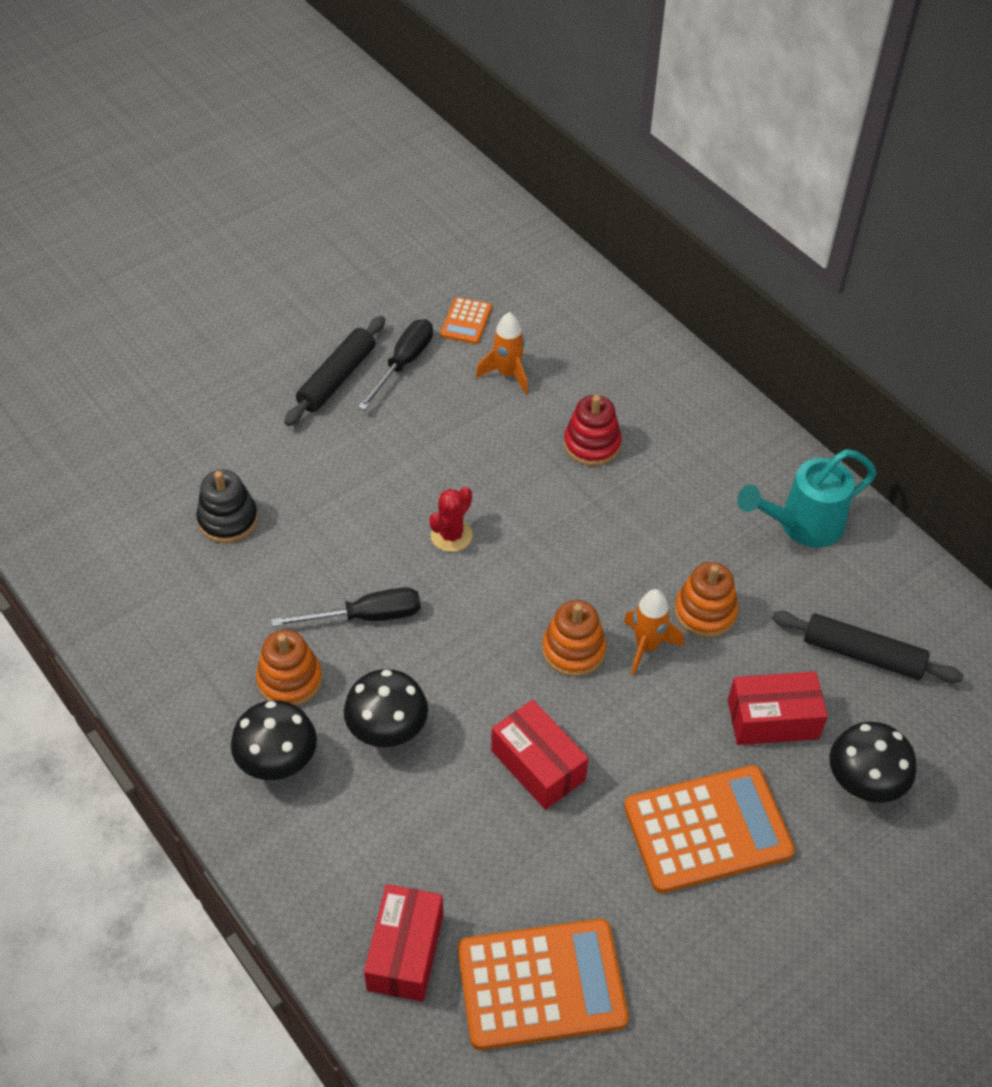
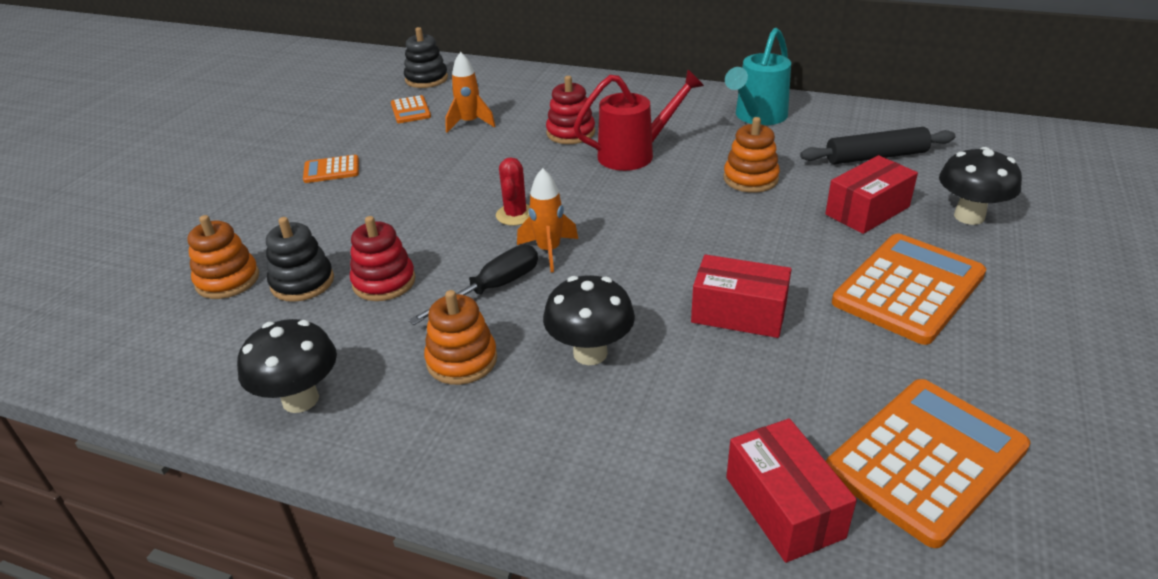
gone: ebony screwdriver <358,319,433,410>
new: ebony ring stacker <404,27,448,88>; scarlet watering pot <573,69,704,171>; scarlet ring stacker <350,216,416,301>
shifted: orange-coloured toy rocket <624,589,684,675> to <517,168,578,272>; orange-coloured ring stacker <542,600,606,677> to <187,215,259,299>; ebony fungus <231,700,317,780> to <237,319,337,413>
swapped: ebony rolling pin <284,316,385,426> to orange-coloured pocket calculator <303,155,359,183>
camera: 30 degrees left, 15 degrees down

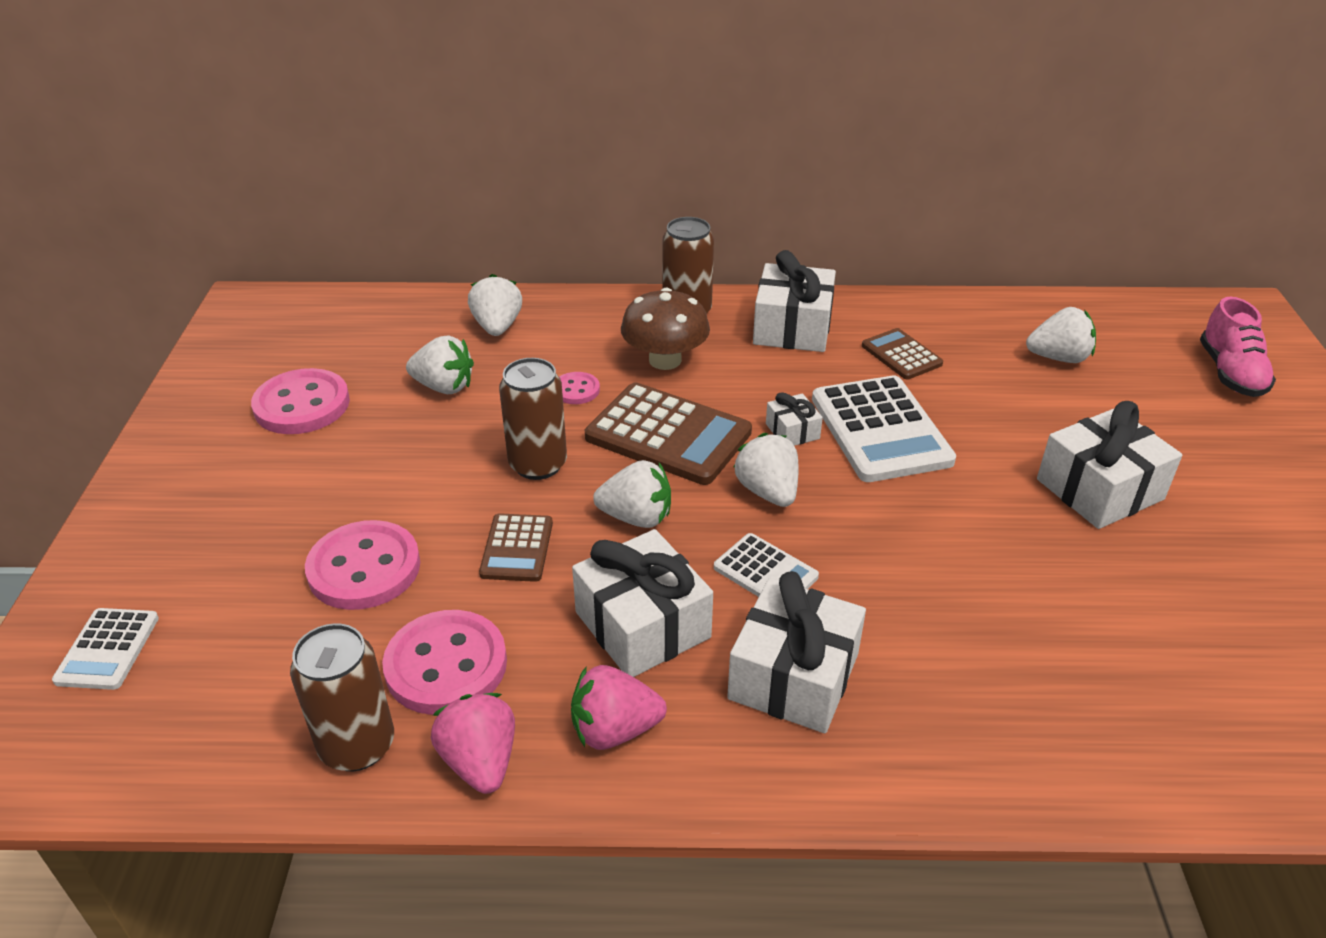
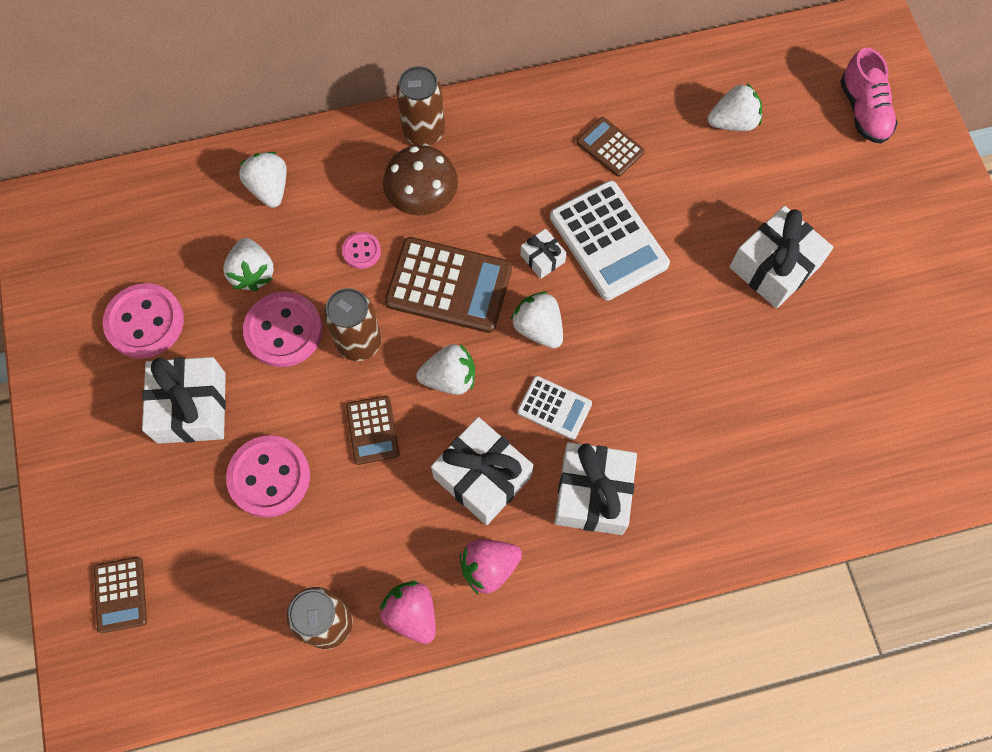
shifted: snow-white gift <753,250,836,352> to <142,357,226,444>; rose-pink sewing button <382,610,507,715> to <243,291,322,367>
repainted: snow-white pocket calculator <52,608,159,690> to dark brown pocket calculator <94,557,147,633>
rotated: snow-white strawberry <406,335,474,394> = <223,238,274,291> 75 degrees clockwise
camera: 15 degrees left, 30 degrees up

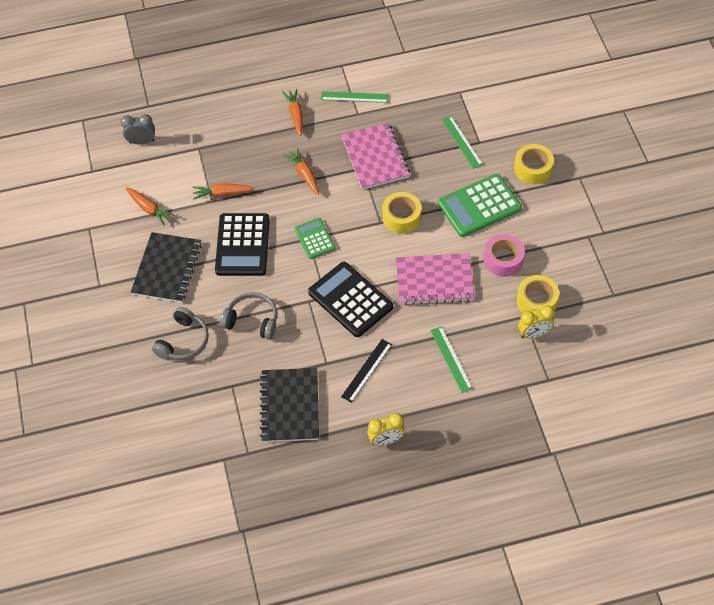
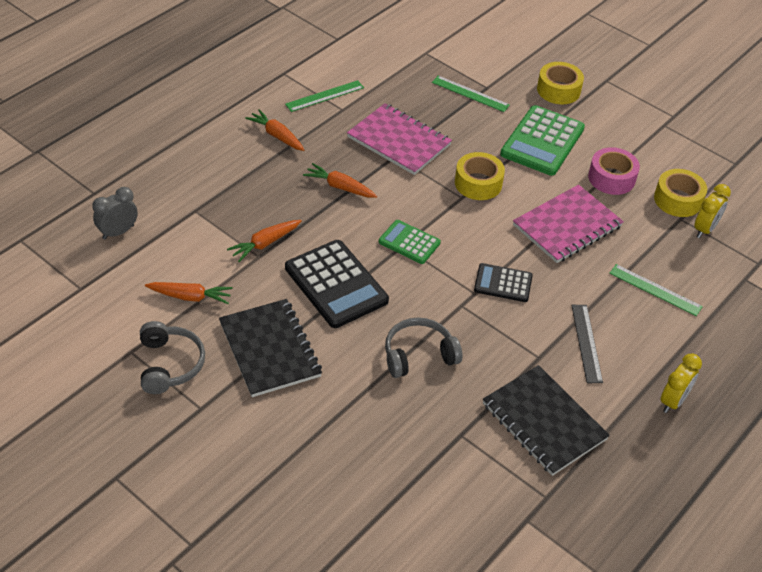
shifted: ash-grey headset <152,307,209,360> to <140,321,205,394>
scaled: ebony pocket calculator <308,262,393,337> = <474,263,533,302> x0.57
camera: 40 degrees left, 10 degrees down

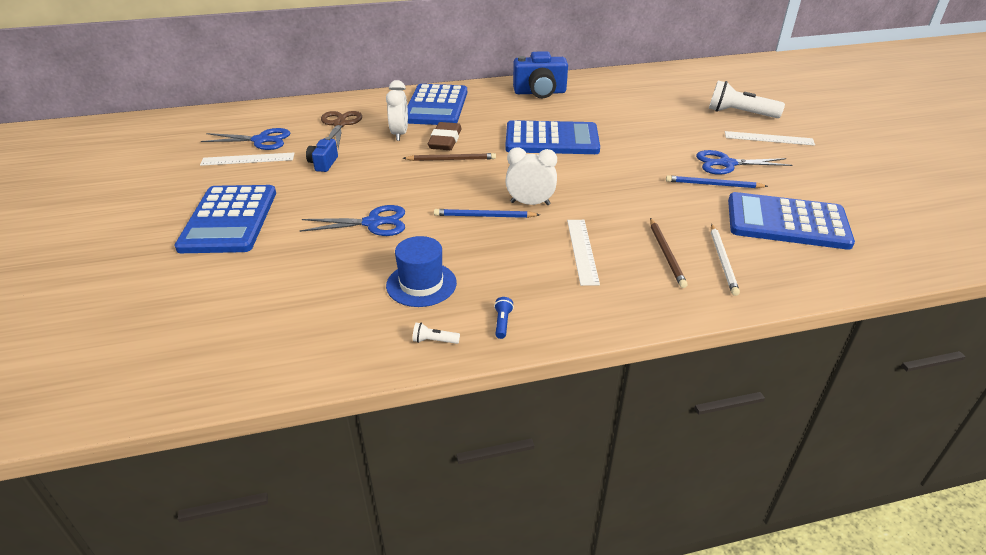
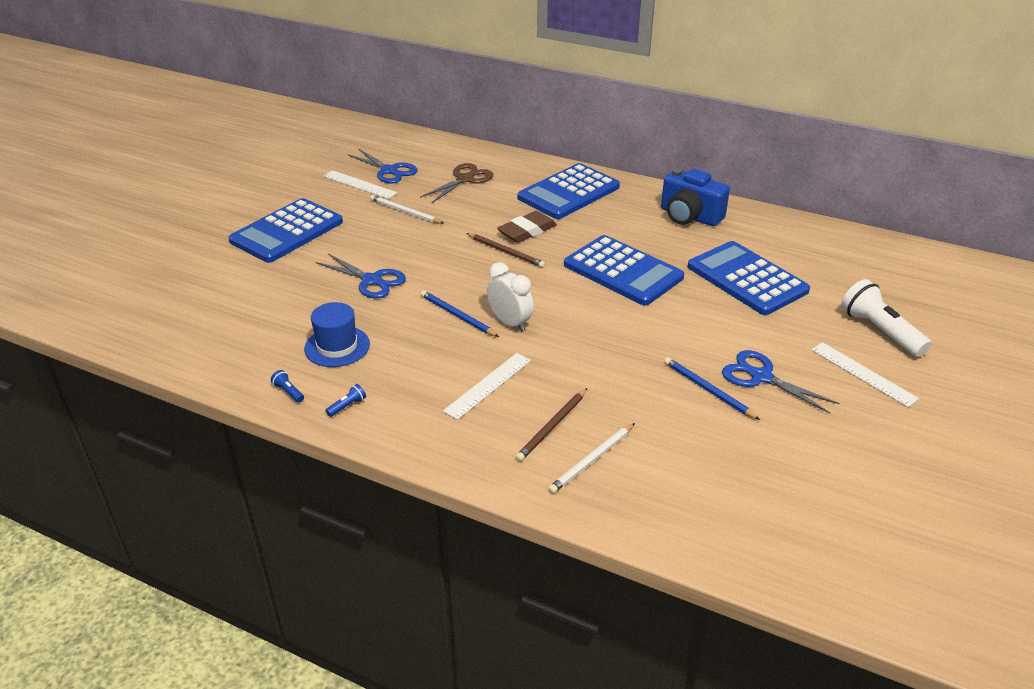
gone: snow-white alarm clock <386,80,408,141>
shifted: royal blue pocket calculator <728,192,855,250> to <688,241,810,315>
swapped: royal blue photo camera <306,137,338,172> to snow-white wooden pencil <370,195,444,224>
repainted: snow-white pocket torch <412,323,460,344> to royal blue pocket torch <271,370,304,403>
camera: 40 degrees right, 0 degrees up

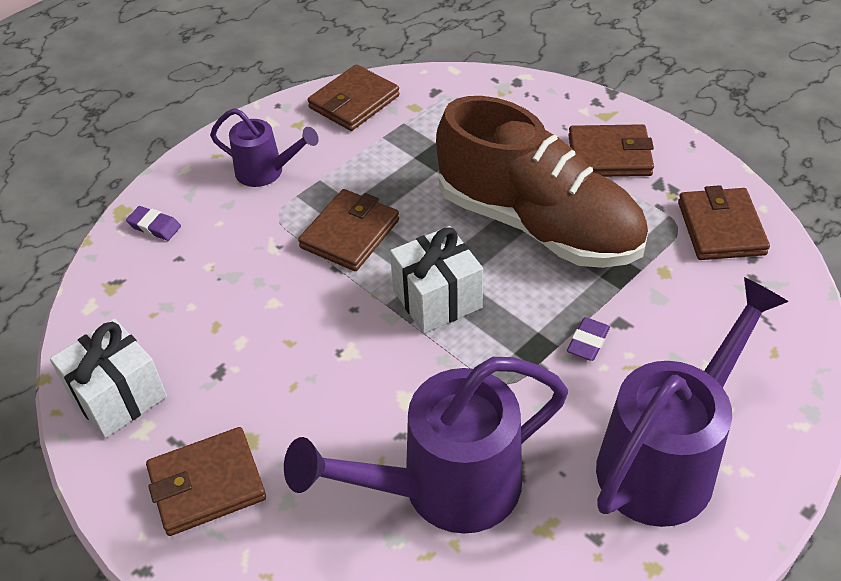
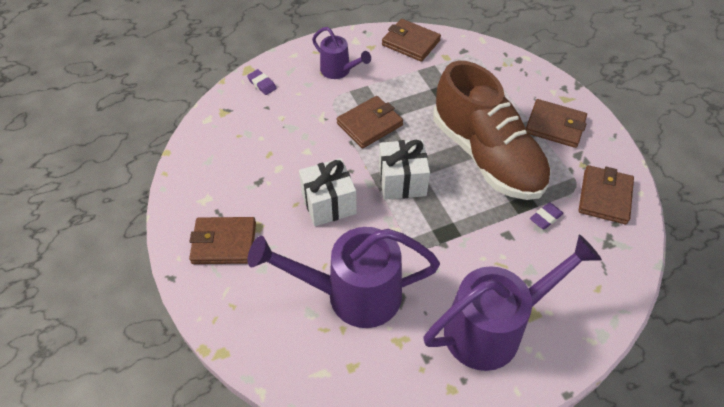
shifted: purple eraser <567,317,610,361> to <530,202,564,230>; snow-white gift <50,318,167,438> to <299,158,357,226>
rotated: dark brown card wallet <308,64,400,131> = <382,19,441,62> 60 degrees clockwise
camera: 20 degrees right, 5 degrees up

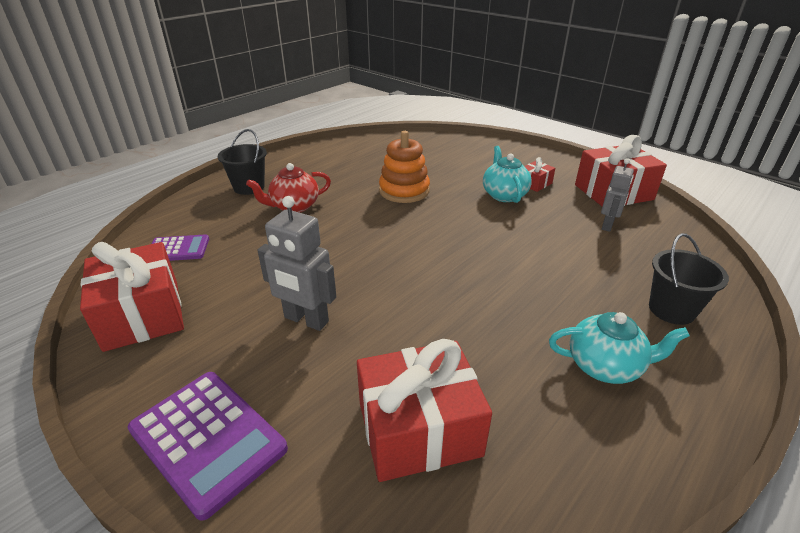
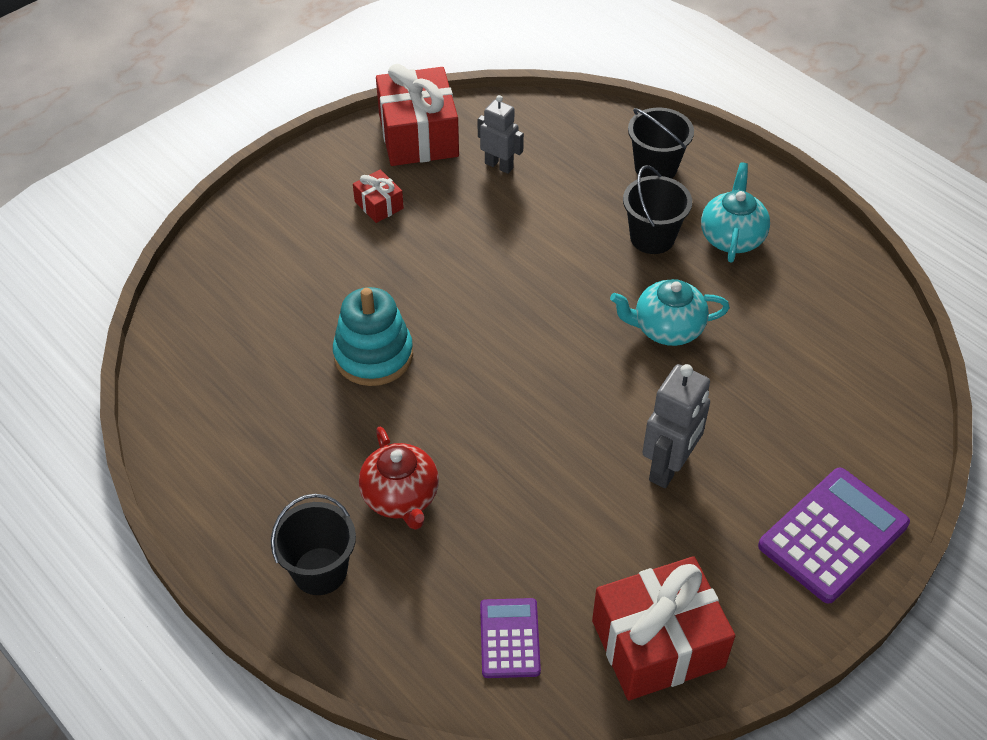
gone: scarlet gift <357,339,492,482>
new: ebony sand bucket <623,165,692,254>
shifted: turquoise teapot <483,146,532,203> to <610,279,730,346>
repainted: orange-coloured ring stacker <379,131,430,203> to turquoise ring stacker <333,287,413,386>
camera: 85 degrees left, 15 degrees up

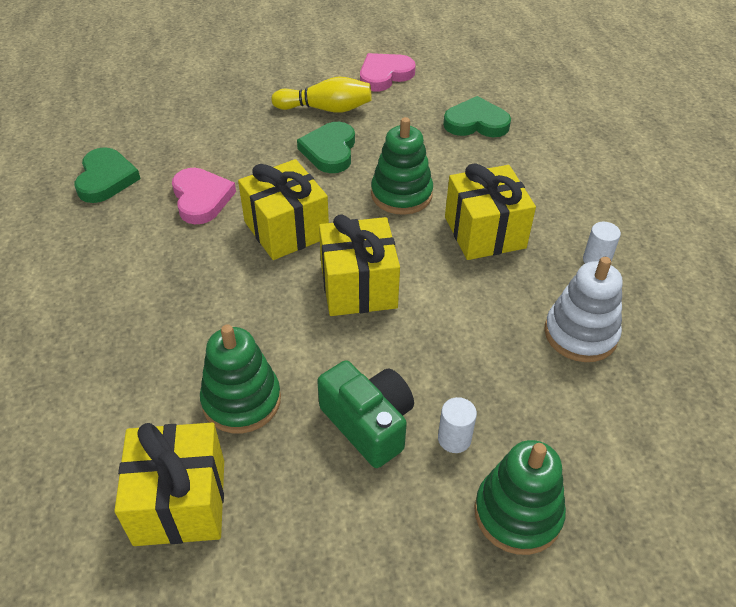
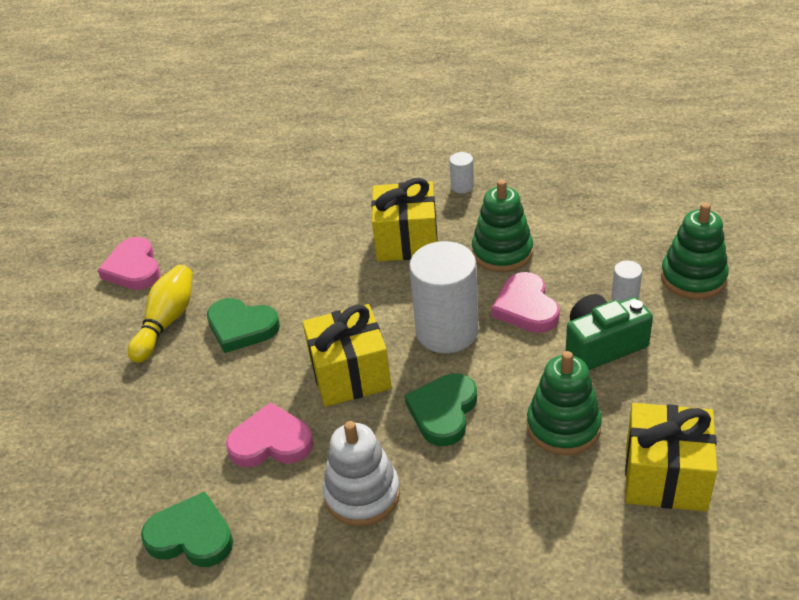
new: rose-pink heart <492,272,560,333>
shifted: green heart <443,96,511,137> to <405,373,477,446>; green ring stacker <371,117,433,215> to <472,180,533,272>; snow-white ring stacker <544,257,623,362> to <323,421,400,526>
swapped: golden gift <319,214,400,316> to snow-white cylinder shape <409,241,479,353>
camera: 70 degrees left, 5 degrees down

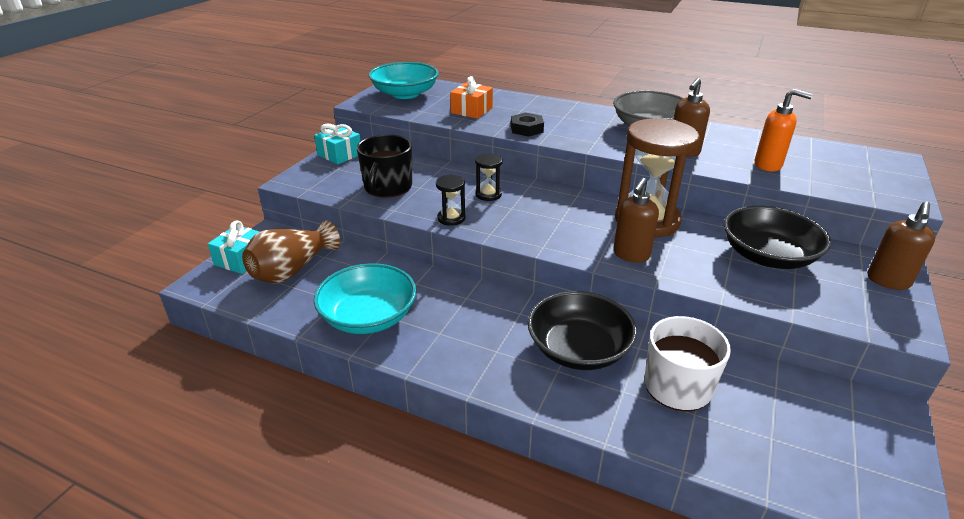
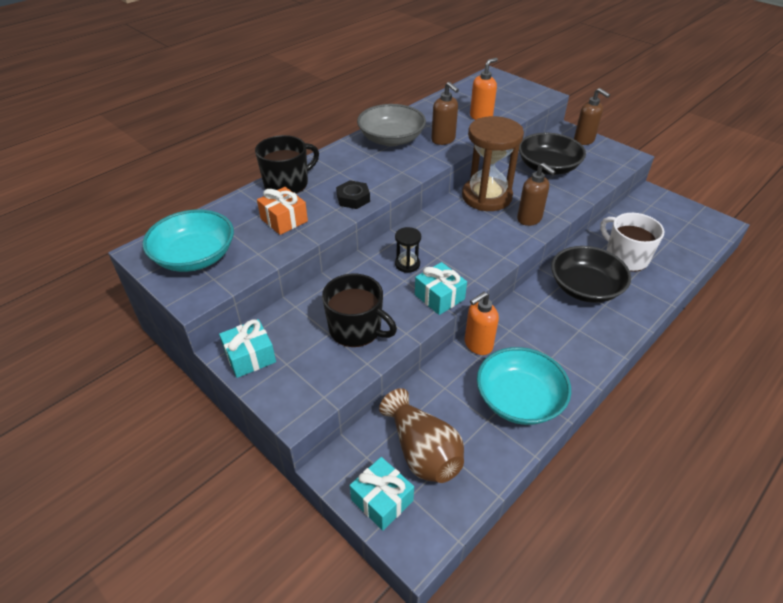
new: ebony tea mug <255,135,319,194>; orange-coloured pump bottle <465,292,499,355>
swapped: ebony hourglass <436,175,466,226> to turquoise gift <415,262,467,315>
camera: 70 degrees left, 10 degrees up

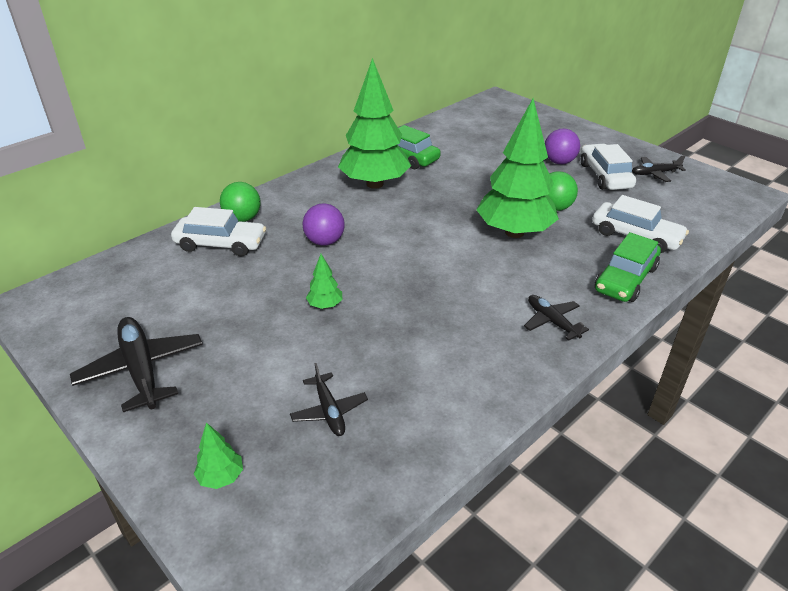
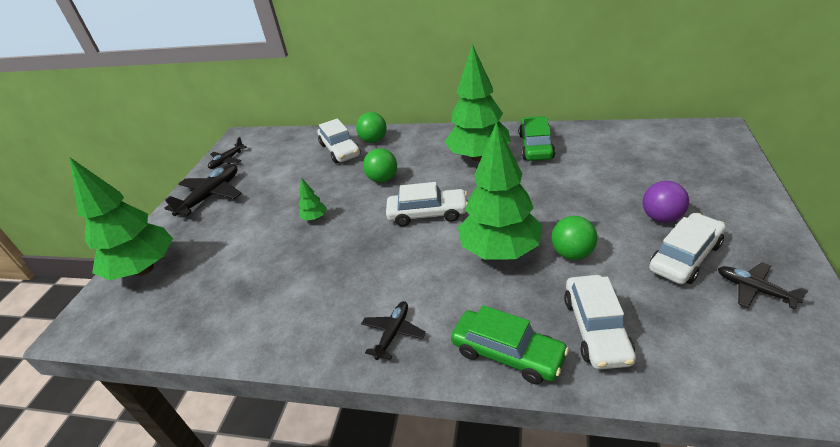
new: snow-white car <386,182,468,226>
shifted: ebony toy plane <290,363,368,436> to <208,137,247,169>
repainted: purple ball <302,204,345,246> to green ball <363,148,397,183>
rotated: green car <595,232,661,302> = <451,305,569,384> 150 degrees counterclockwise
scaled: green fir tree <194,422,243,489> = <69,157,173,280> x2.50
camera: 60 degrees right, 0 degrees up

